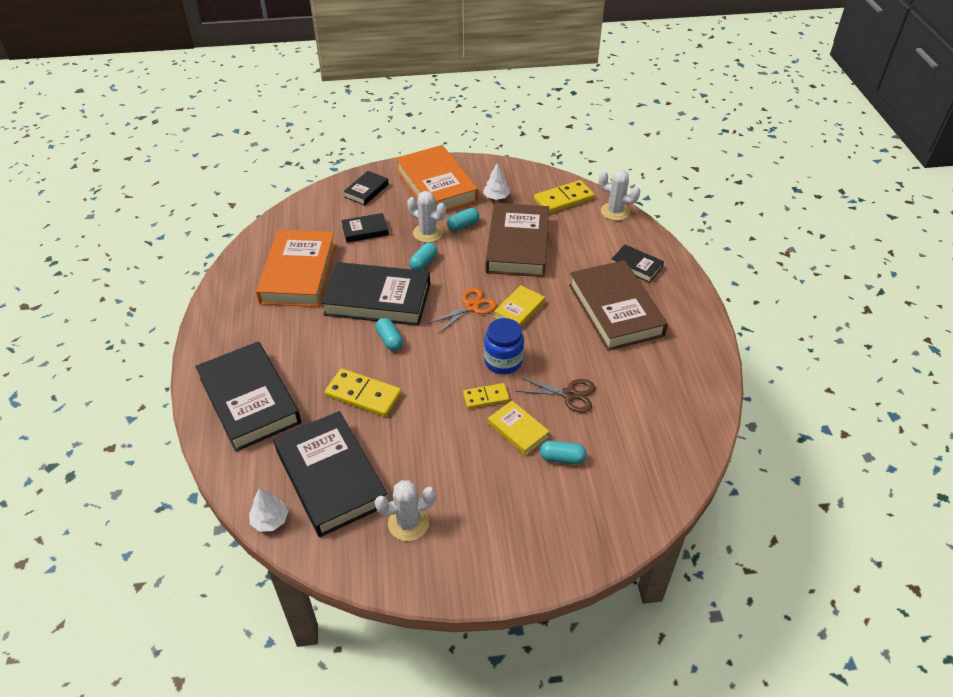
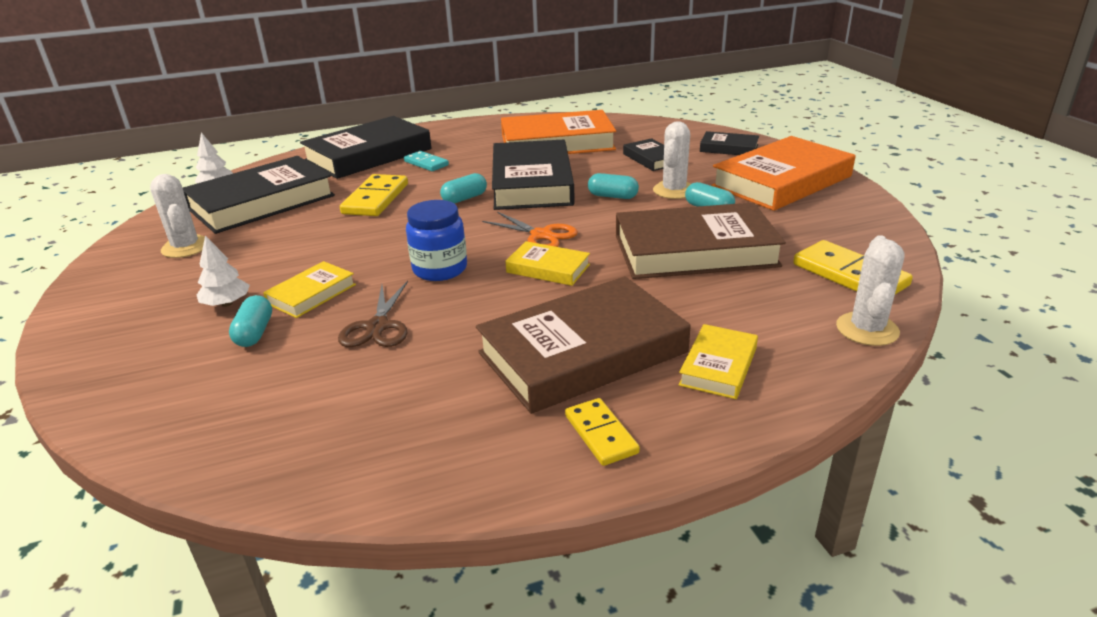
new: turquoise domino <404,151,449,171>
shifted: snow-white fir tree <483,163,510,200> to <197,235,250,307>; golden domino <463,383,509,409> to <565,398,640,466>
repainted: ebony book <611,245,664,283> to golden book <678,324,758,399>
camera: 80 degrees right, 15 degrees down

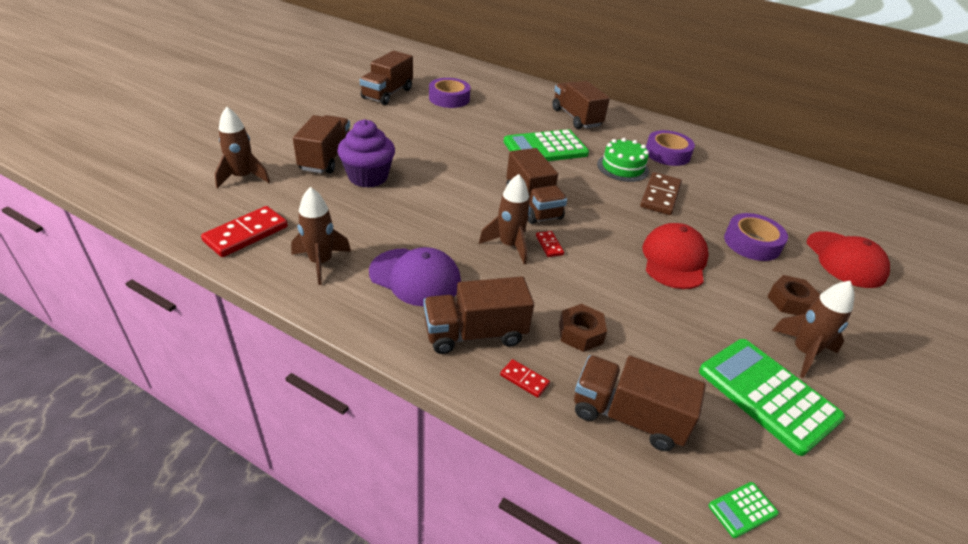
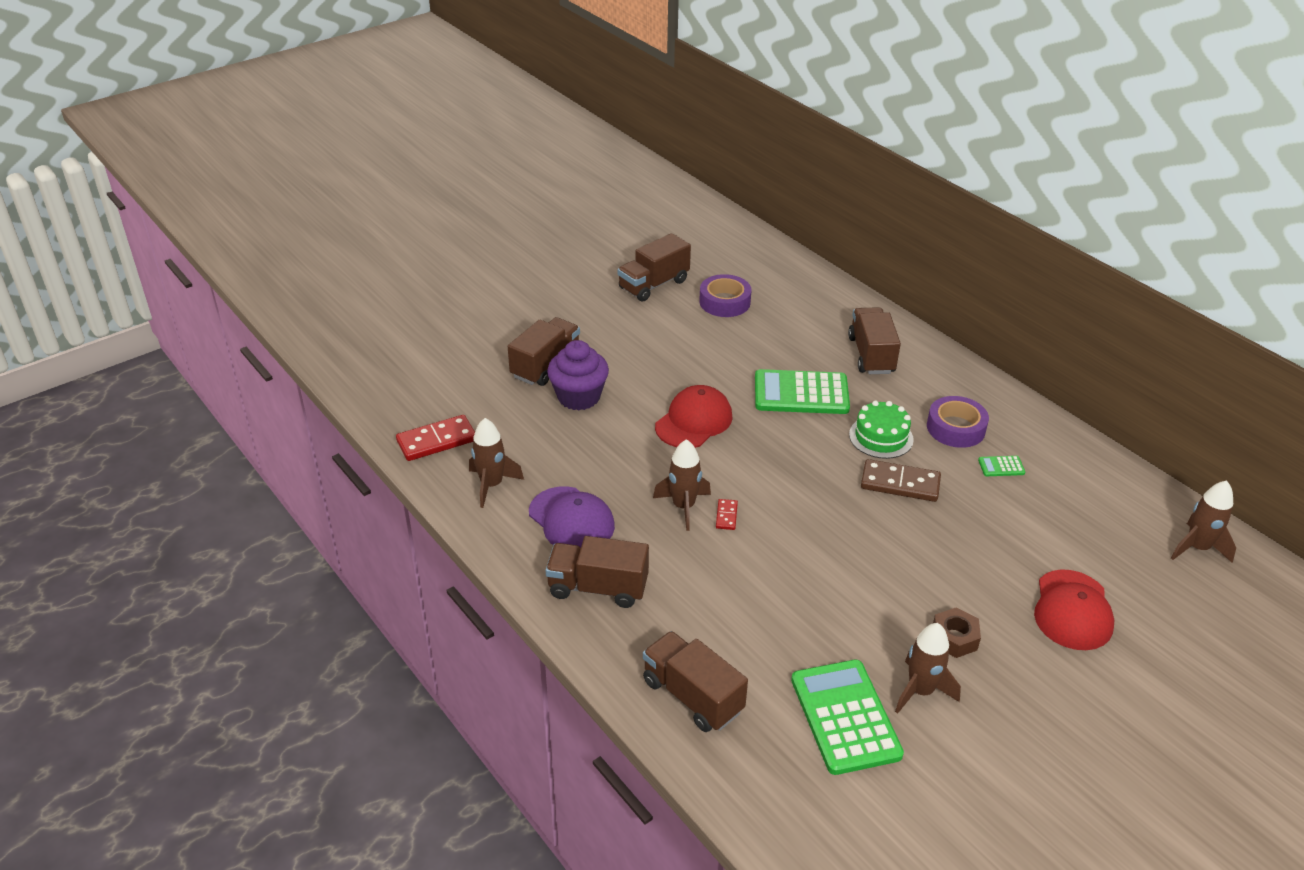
gone: dark brown lorry <506,148,567,224>; purple sticky tape <724,213,788,261>; dark brown hexagon nut <559,304,607,352>; scarlet domino <500,359,550,398>
shifted: dark brown toy rocket <215,107,270,188> to <1171,480,1236,563>; scarlet peaked cap <642,223,709,289> to <655,385,733,448>; green pocket calculator <708,482,779,538> to <978,456,1025,476>
rotated: dark brown domino <640,172,682,215> = <861,459,941,502> 60 degrees clockwise
camera: 25 degrees right, 0 degrees up

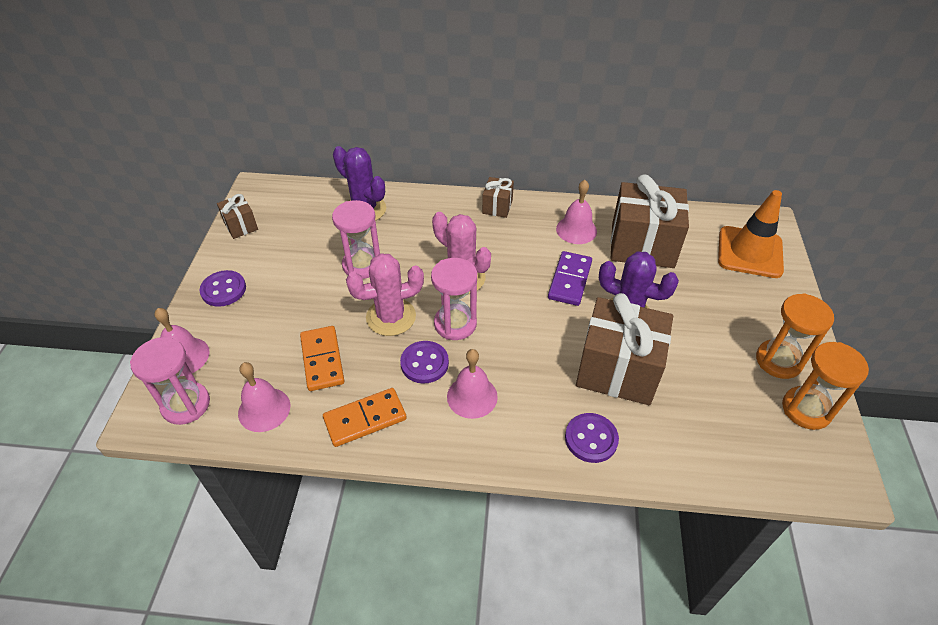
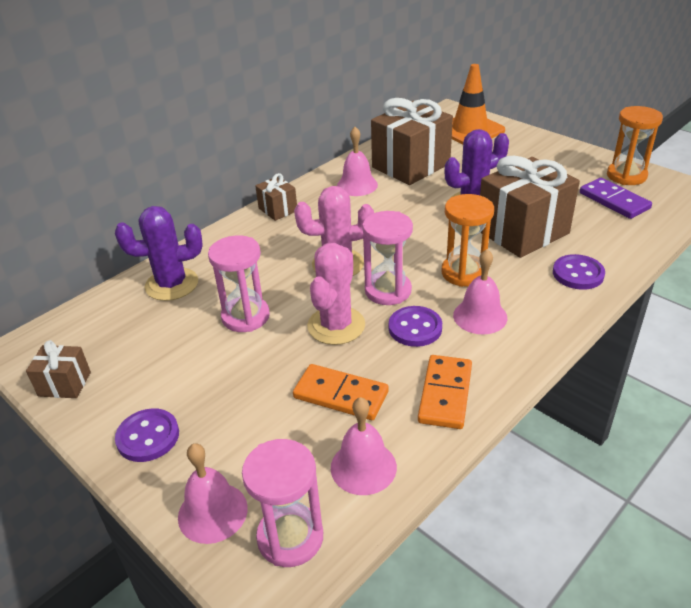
shifted: purple domino <548,251,592,306> to <580,178,652,219>; orange-coloured hourglass <756,293,834,379> to <441,194,494,287>
camera: 50 degrees left, 10 degrees down

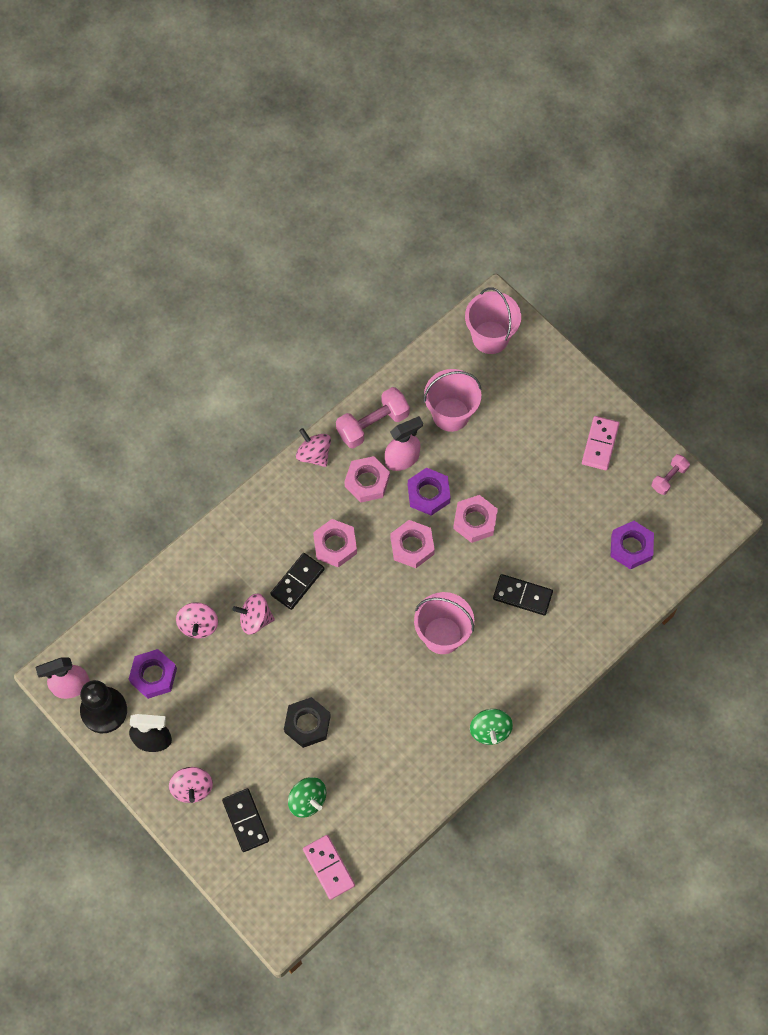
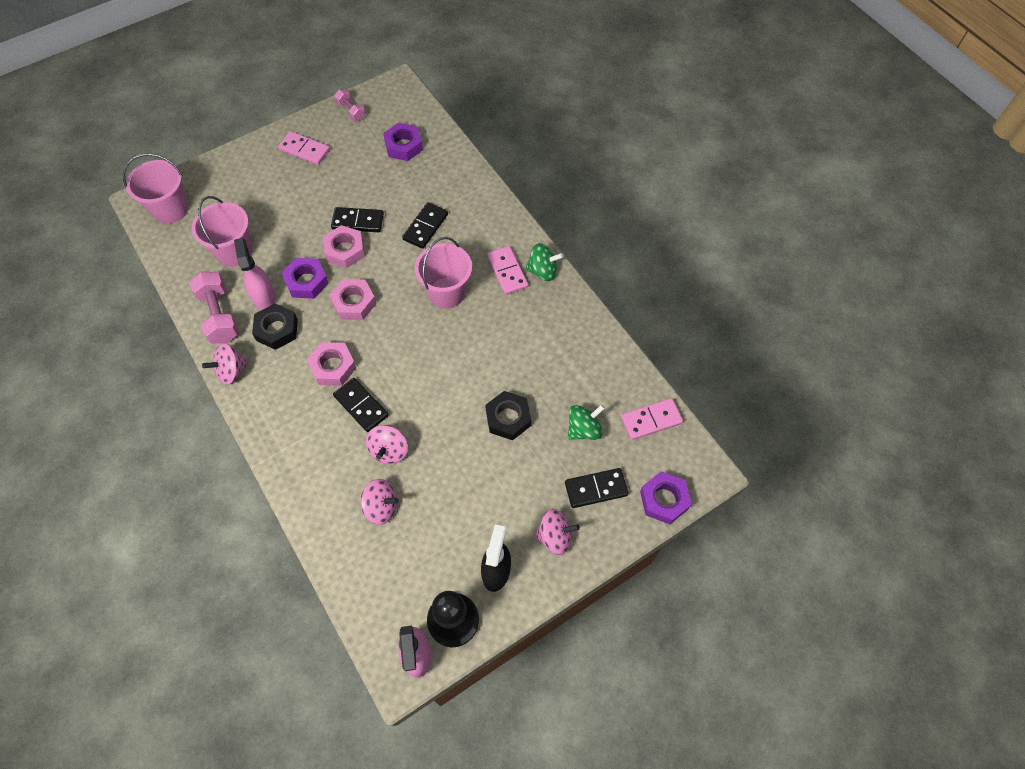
new: ebony domino <331,207,384,232>; rose-pink domino <487,246,528,295>
shifted: purple hexagon nut <129,649,177,699> to <640,471,692,524>
repainted: rose-pink hexagon nut <344,456,390,503> to ebony hexagon nut <252,303,298,350>
camera: 80 degrees left, 5 degrees down

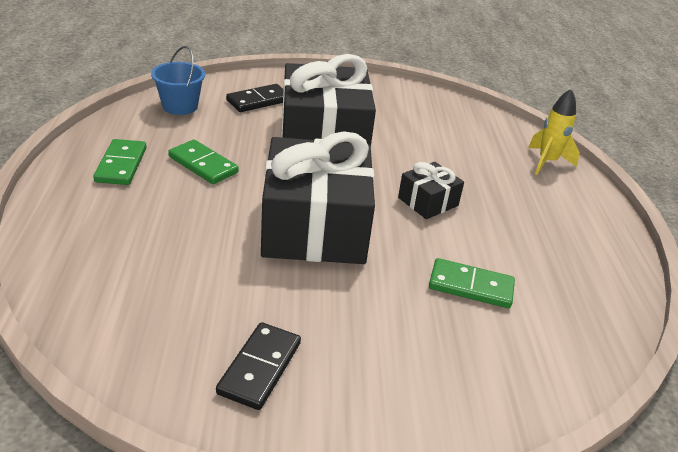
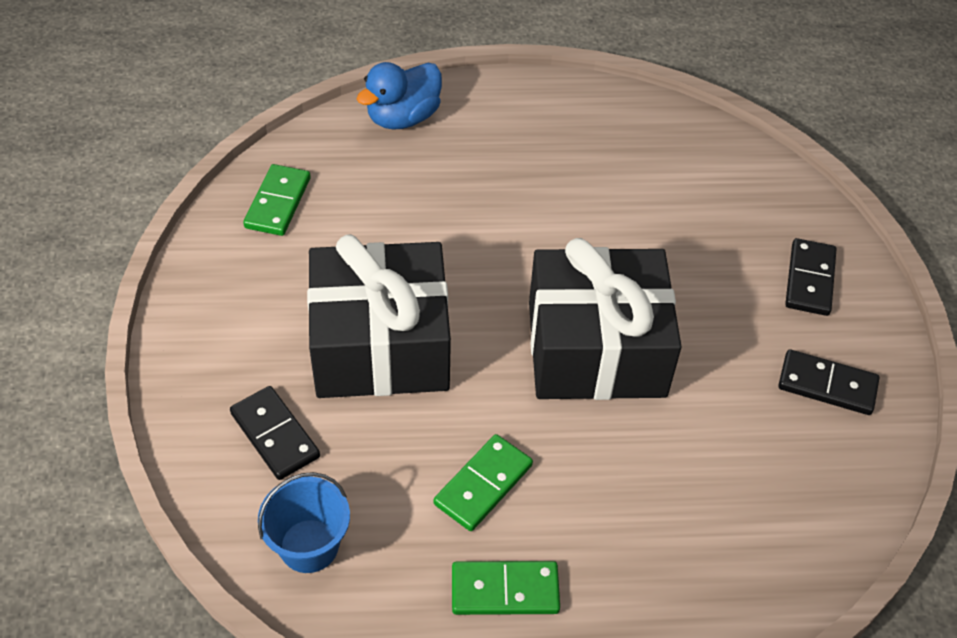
gone: ebony gift <398,162,464,219>
new: ebony domino <785,238,836,316>
shifted: green domino <429,258,515,308> to <243,164,311,236>
swapped: golden toy rocket <528,89,580,175> to royal blue duck <357,62,442,130>
camera: 90 degrees left, 15 degrees up

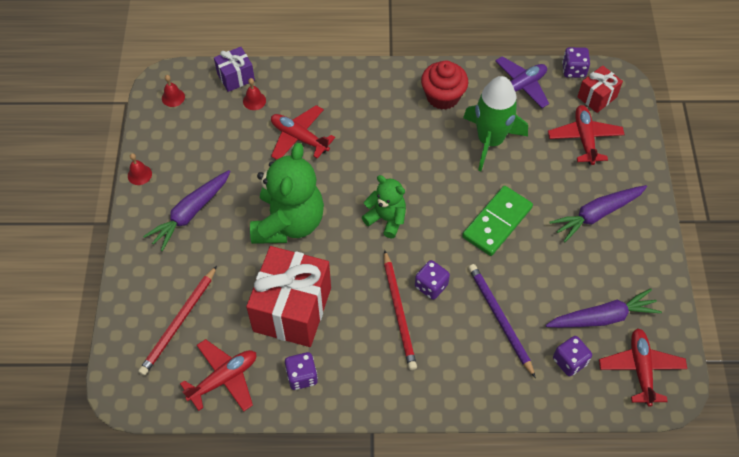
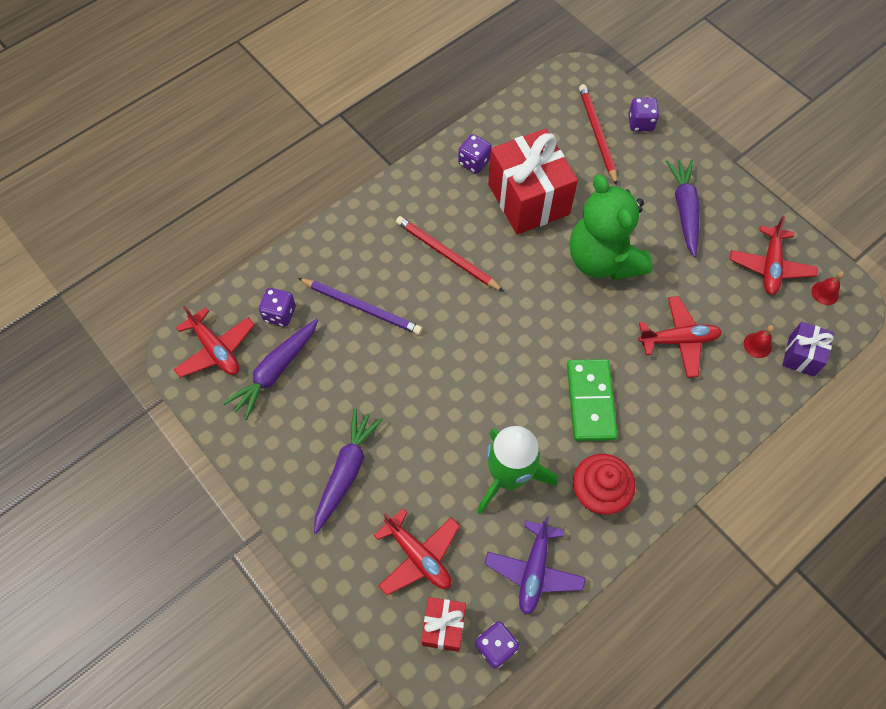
gone: scarlet school bell <128,153,152,185>; green teddy <362,175,406,238>
shifted: green domino <462,186,533,256> to <567,359,618,441>; purple dice <415,260,450,300> to <628,98,659,131>; scarlet toy plane <180,339,256,411> to <730,216,818,295>
camera: 140 degrees right, 5 degrees up

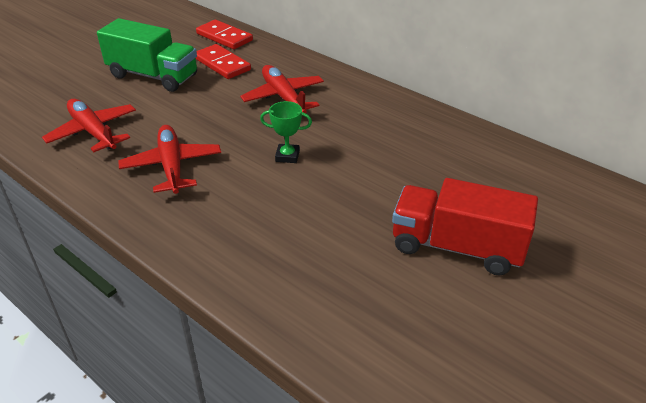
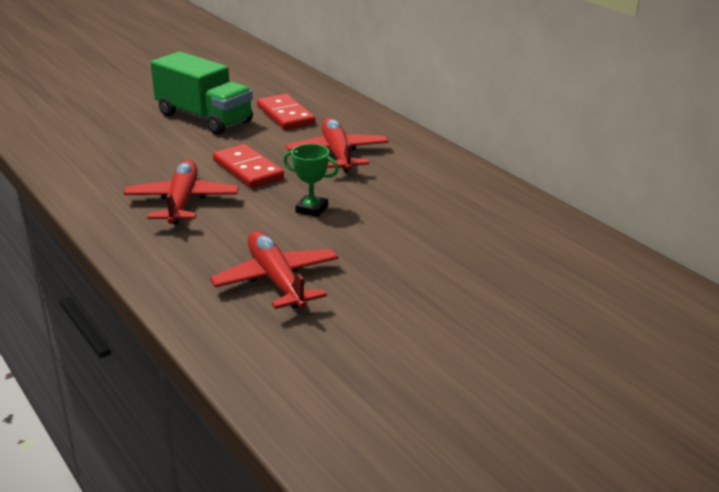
gone: scarlet lorry <392,178,538,276>
shifted: scarlet domino <196,20,253,49> to <213,144,284,188>; scarlet toy plane <42,99,136,152> to <210,231,338,309>
camera: 15 degrees right, 10 degrees down

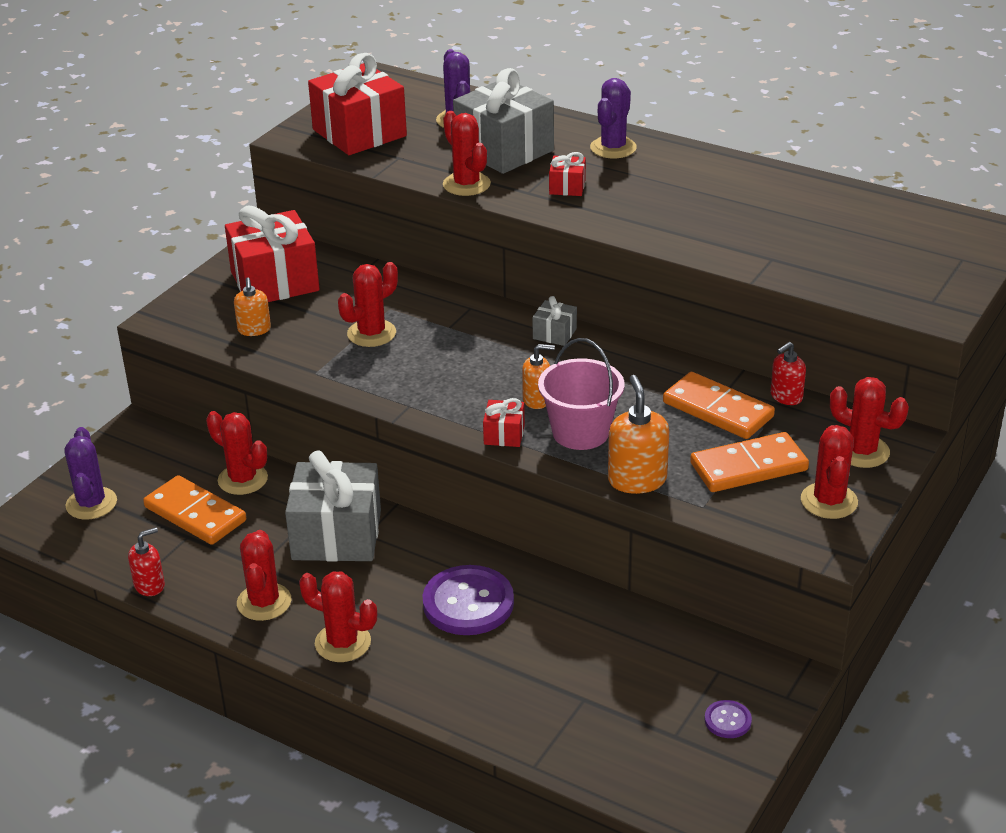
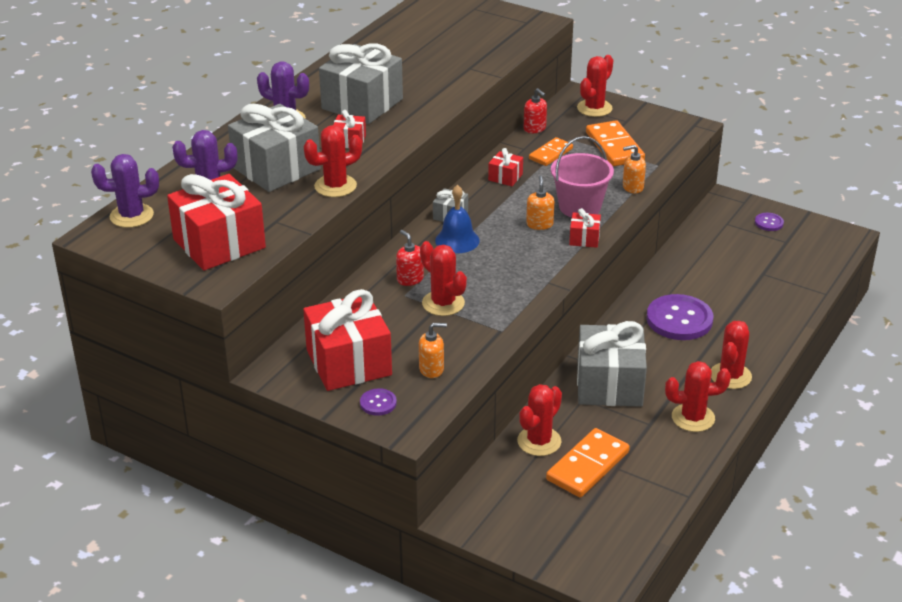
gone: scarlet prickly plant <801,425,858,519>
new: ash-grey gift <319,43,403,124>; scarlet gift <488,148,523,186>; royal blue school bell <435,185,480,253>; purple sewing button <360,388,397,416>
shifted: purple prickly plant <64,427,117,520> to <91,154,159,228>; scarlet pump bottle <128,527,165,596> to <396,230,424,286>
scaled: orange-coloured domino <663,372,775,439> = <529,137,573,166> x0.63; orange-coloured pump bottle <608,375,669,494> = <623,145,646,193> x0.64
camera: 90 degrees left, 0 degrees up

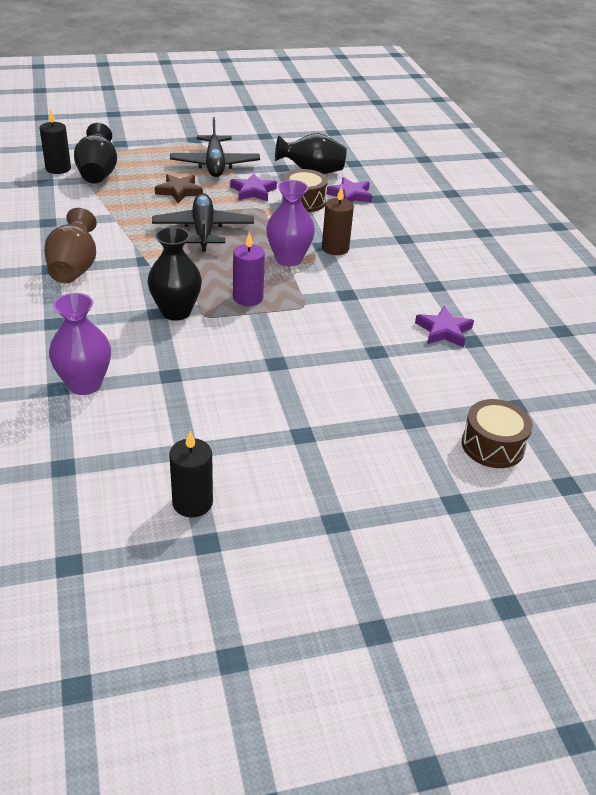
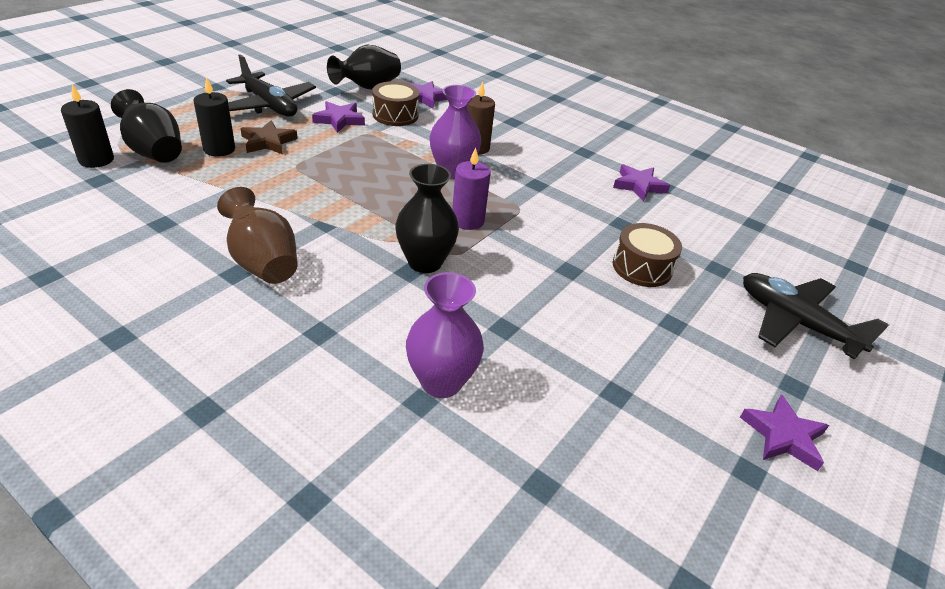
new: purple star <740,394,829,471>
shifted: ebony toy plane <152,193,254,252> to <743,273,889,360>; dark brown toy drum <462,399,533,468> to <613,223,682,287>; ebony candle <169,431,213,518> to <194,77,235,157>
camera: 40 degrees left, 0 degrees up

